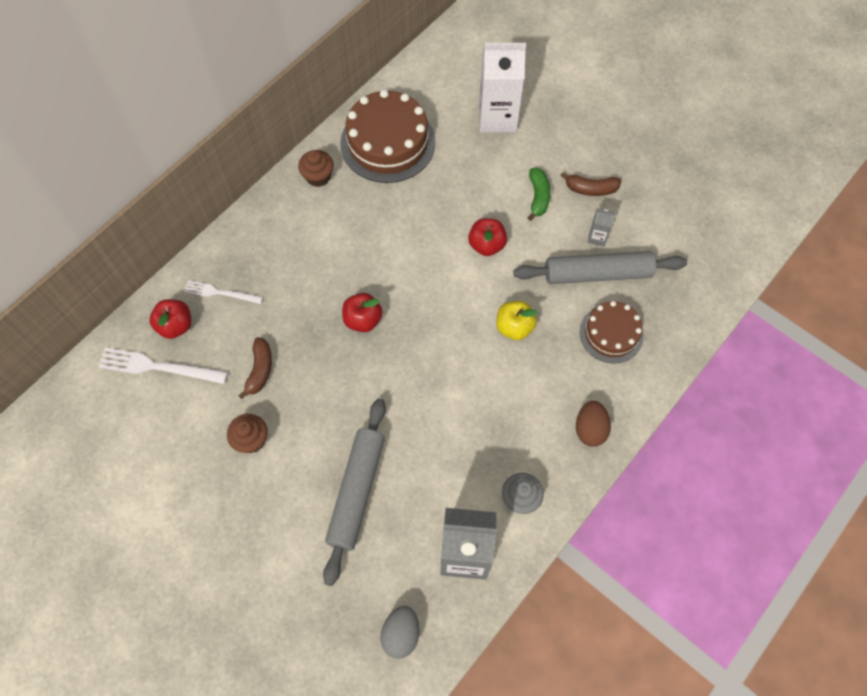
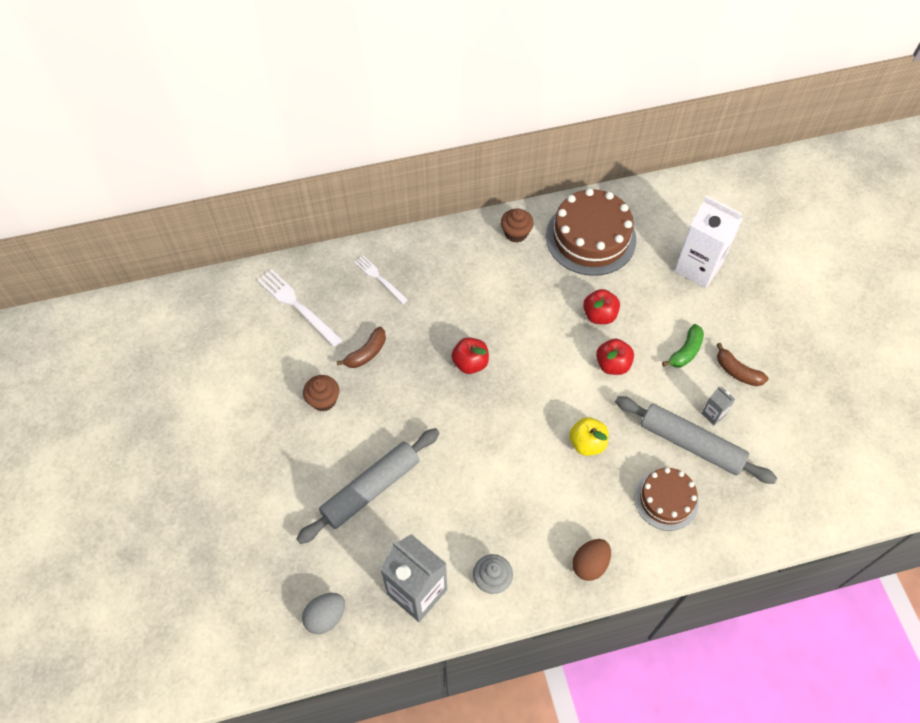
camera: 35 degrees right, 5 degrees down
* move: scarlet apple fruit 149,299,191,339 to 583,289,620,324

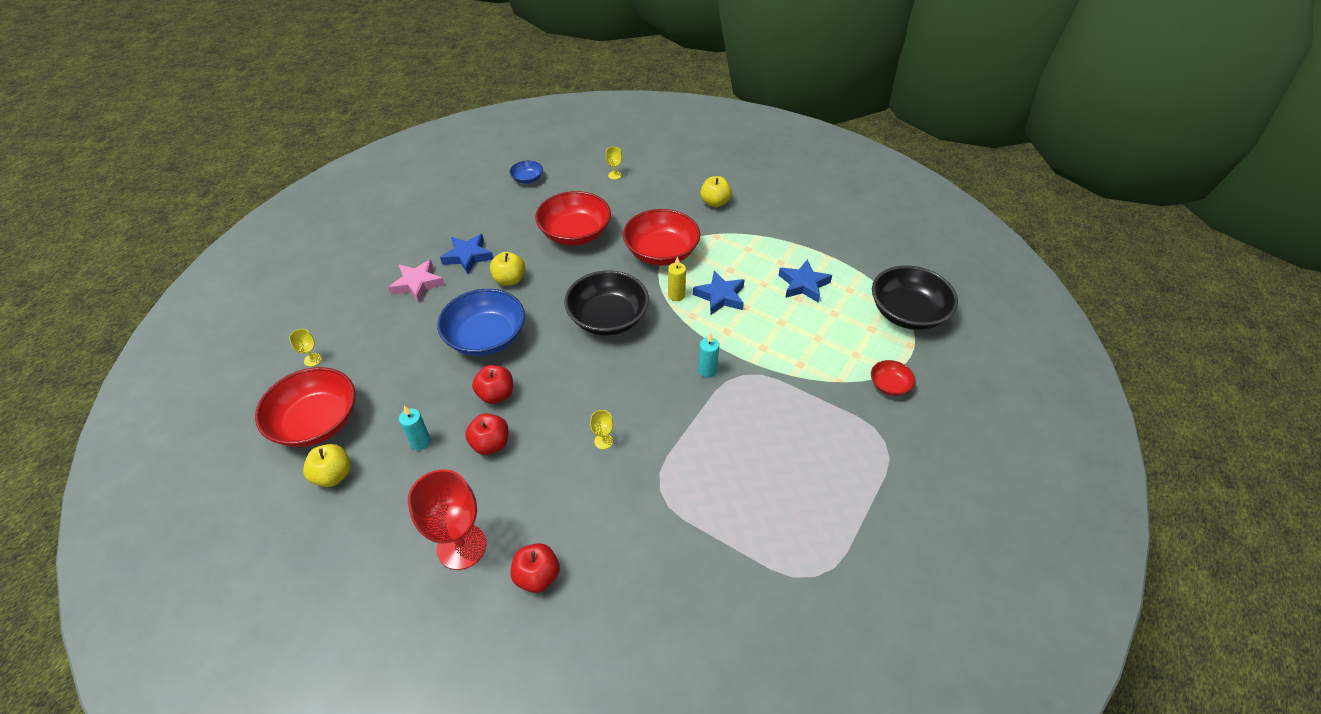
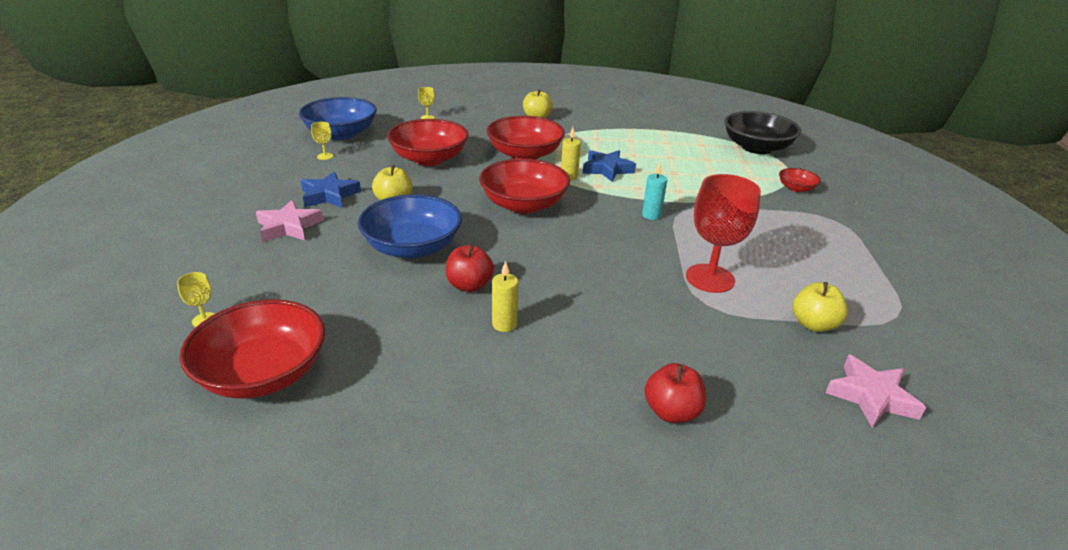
camera: 30 degrees left, 15 degrees down
* resize: cobalt deep dish 509,161,543,184 = 299,97,377,140 x2.07
* move: golden chalice 590,410,613,449 to 311,122,333,160
* recolor: ebony deep dish 564,270,649,335 to scarlet deep dish 479,159,570,214
* replace: scarlet apple fruit 465,414,509,455 to golden candle 492,261,518,332
* move: scarlet chalice 408,469,487,570 to 686,174,761,293
* move: golden apple fruit 303,444,351,487 to 793,282,848,332
* insert: rose-pink star shape 826,355,926,428
* delete: aqua candle 399,406,431,450
* delete: cobalt star shape 778,259,832,302

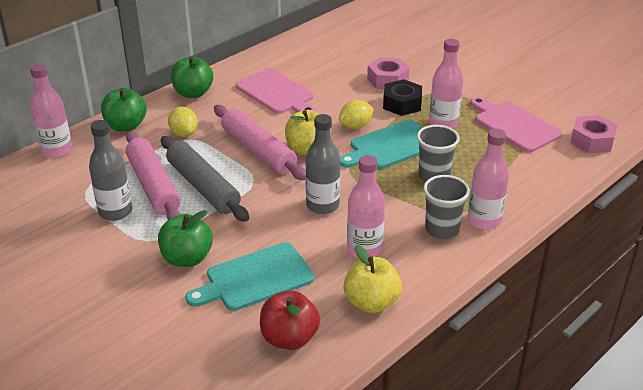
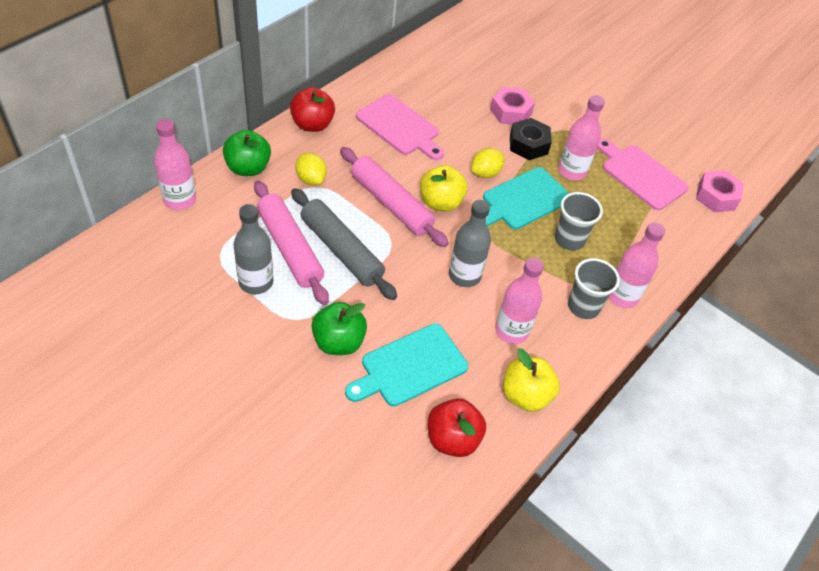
camera: 10 degrees left, 15 degrees up
* recolor: emerald apple fruit 171,56,213,98 to scarlet apple fruit 290,87,335,132

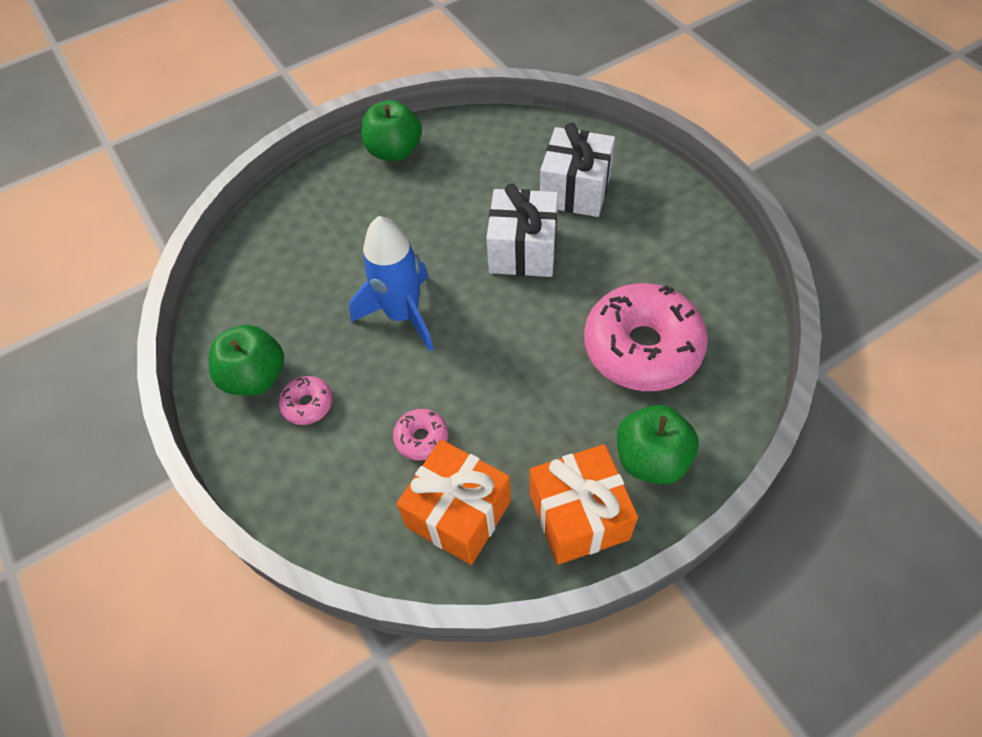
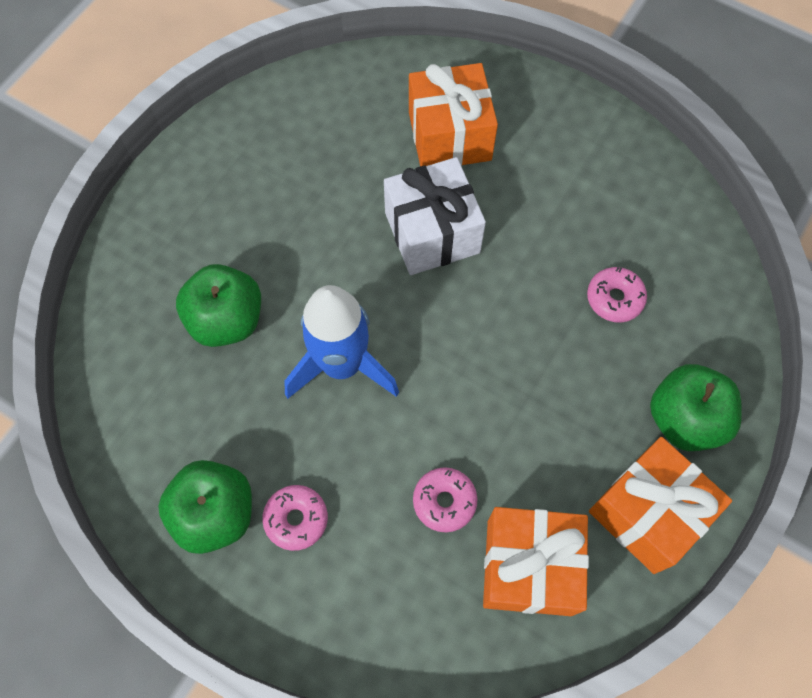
camera: 30 degrees left, 10 degrees up
* move: emerald apple fruit 361,100,422,161 to 176,264,261,347
* recolor: snow-white present 540,122,615,217 to bright orange present 409,63,498,166
* resize: rose-pink donut 584,283,708,391 = 587,267,647,322 x0.44

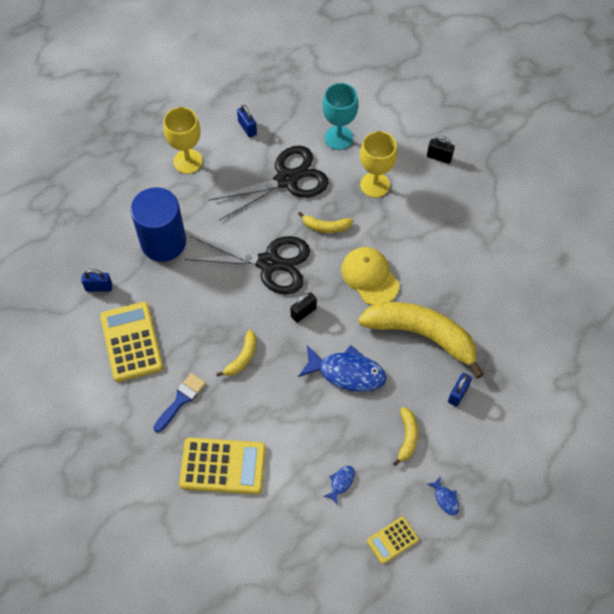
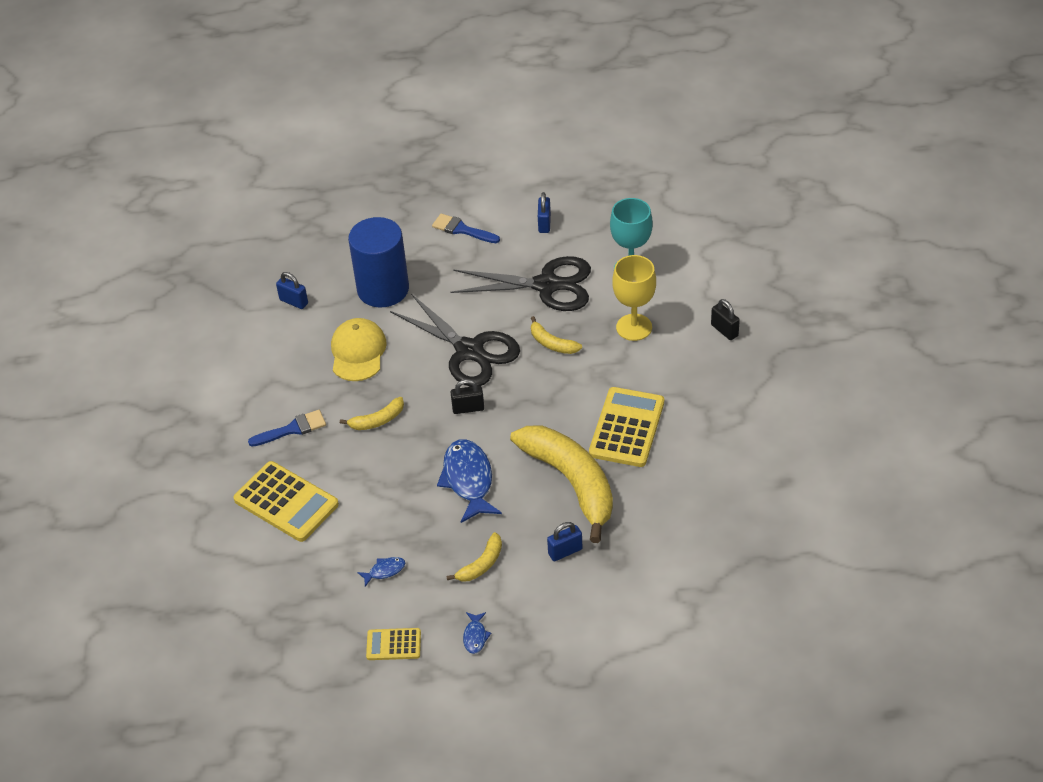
camera: 35 degrees right, 15 degrees down
* move: golden baseball cap 341,247,399,305 to 331,318,387,381
* replace: golden chalice 163,107,203,174 to cobalt paint brush 432,214,500,243
* rotate: cobalt fish 298,345,386,392 = 437,439,502,523 150 degrees counterclockwise
* move: golden pocket calculator 100,302,163,382 to 589,387,664,467

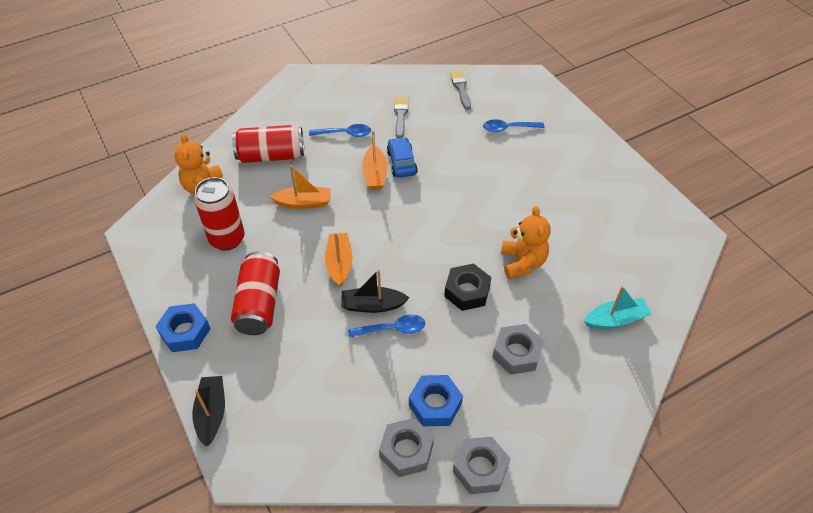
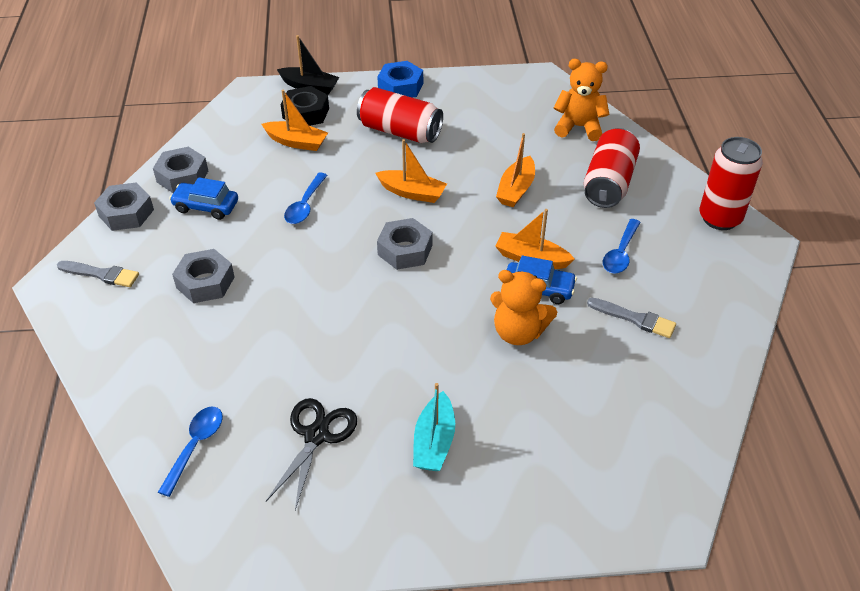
camera: 115 degrees right, 5 degrees down
* move: grey paint brush 450,71,471,110 to 57,261,139,287
* move: cobalt tablespoon 483,119,544,132 to 158,406,223,497
* replace: cobalt hex nut 409,375,463,426 to cobalt toy car 169,177,238,220
* insert: bright orange boat 261,90,328,151
* insert: ebony shears 266,398,357,510
* move: ebony hex nut 444,264,491,311 to 281,86,329,126
* insert: grey hex nut 377,218,432,270
* move: aqua boat 584,286,652,329 to 413,383,455,471
* move: bright orange teddy 501,206,551,279 to 490,270,557,345
* move: scarlet can 194,177,245,250 to 699,137,763,230
* delete: ebony boat 341,269,409,313

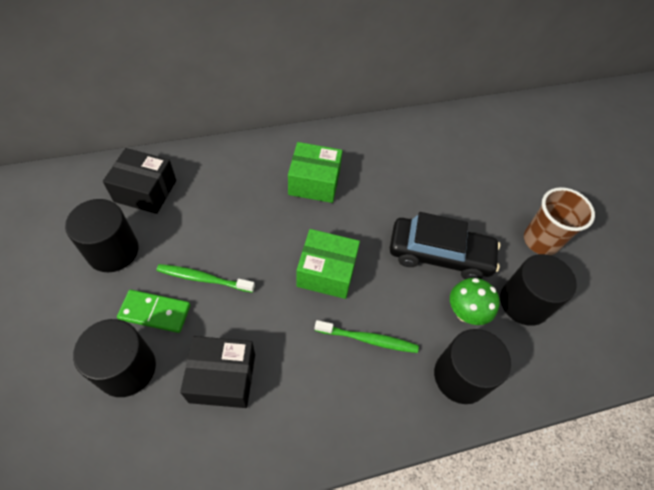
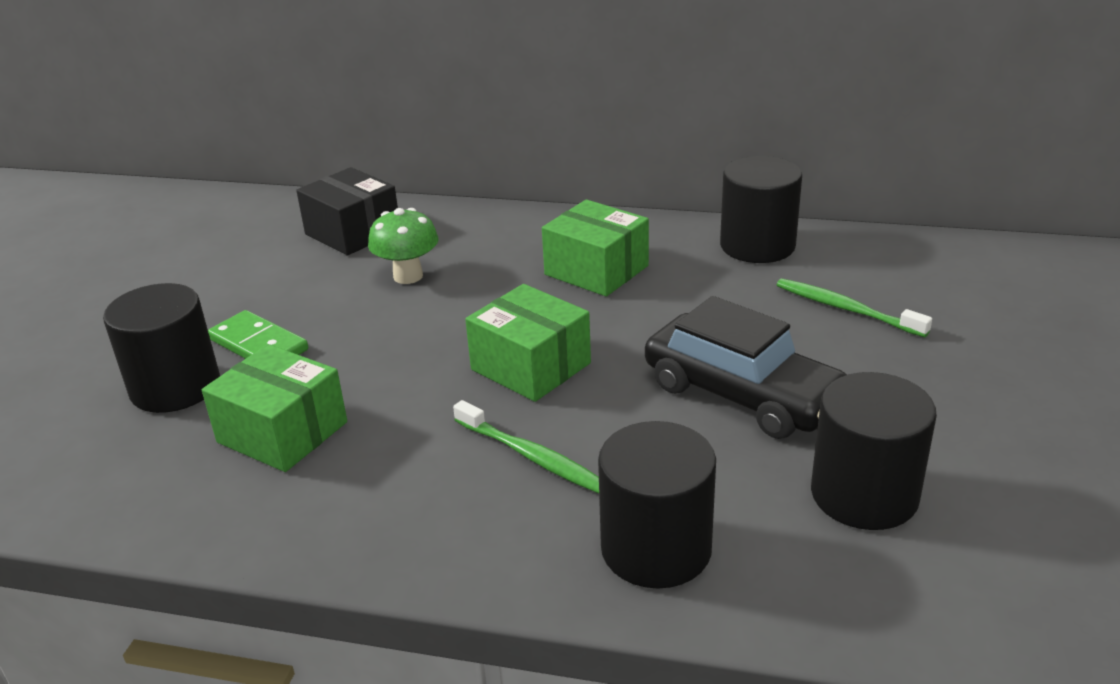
camera: 35 degrees right, 25 degrees down
* recolor: ebony package 180,336,255,408 to emerald package 202,344,347,472
* move: emerald mushroom 450,278,500,325 to 368,208,439,284
* move: ebony solid cylinder 65,199,139,272 to 720,156,802,263
* move: emerald toothbrush 157,264,255,293 to 777,279,932,337
* delete: dark brown beaker 524,187,595,255

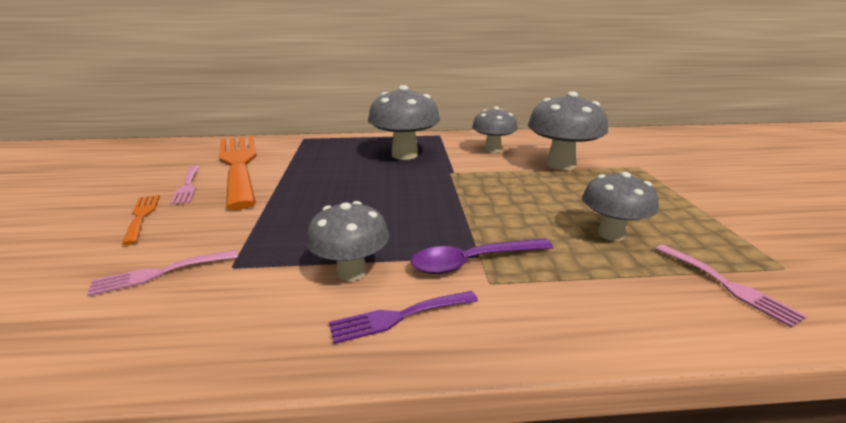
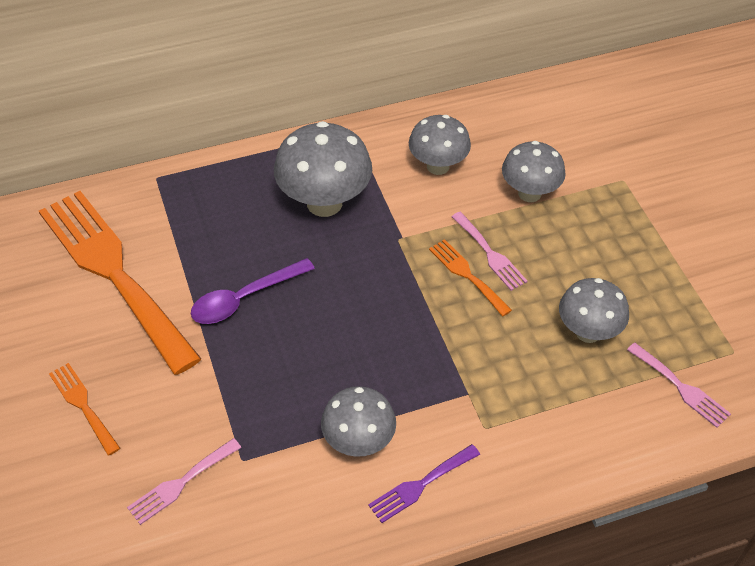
camera: 15 degrees left, 25 degrees up
* move: royal purple tablespoon 410,238,554,274 to 191,258,315,324
* insert: bright orange fork 429,239,512,317
* move: rose-pink fork 170,166,200,205 to 452,212,528,291
* resize: grey mushroom 528,91,608,170 = 502,141,566,202 x0.66

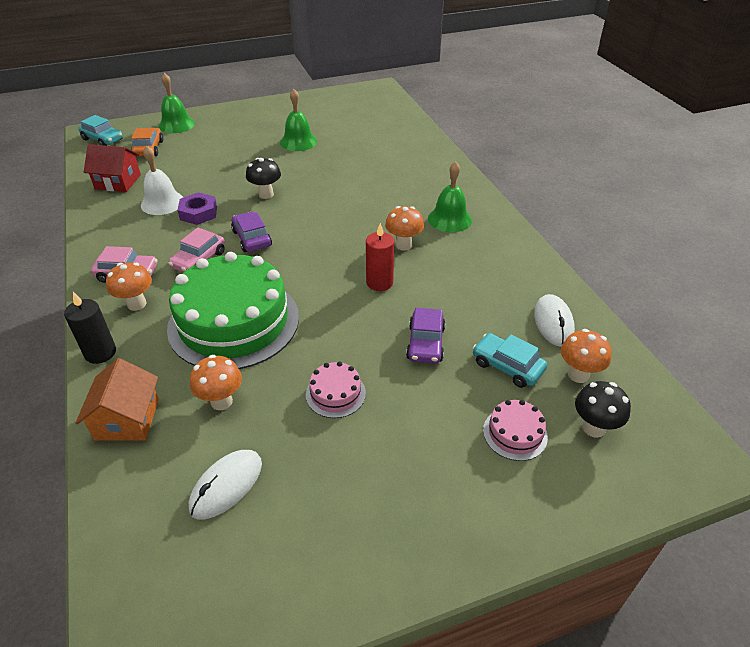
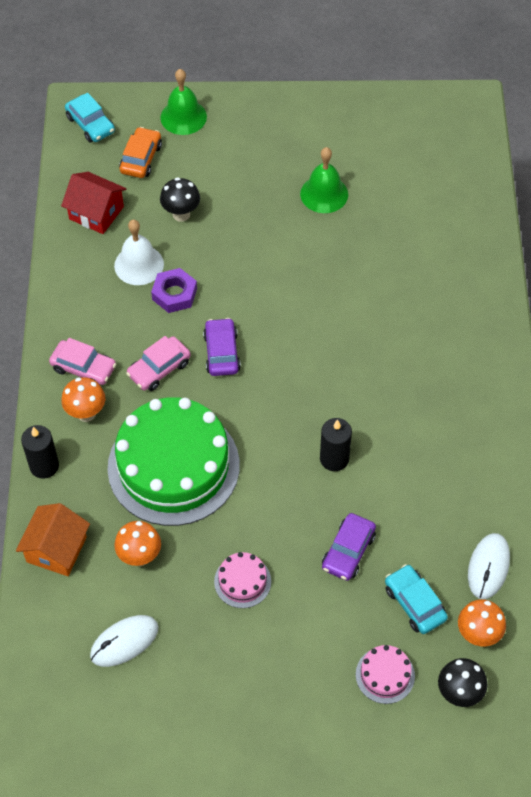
camera: 20 degrees right, 15 degrees up
* move: ebony mushroom 246,158,281,199 to 160,177,200,222
* recolor: scarlet candle 366,223,394,291 to ebony candle 320,418,352,471
* delete: bright orange mushroom 385,206,424,251
* delete: emerald school bell 428,161,472,232

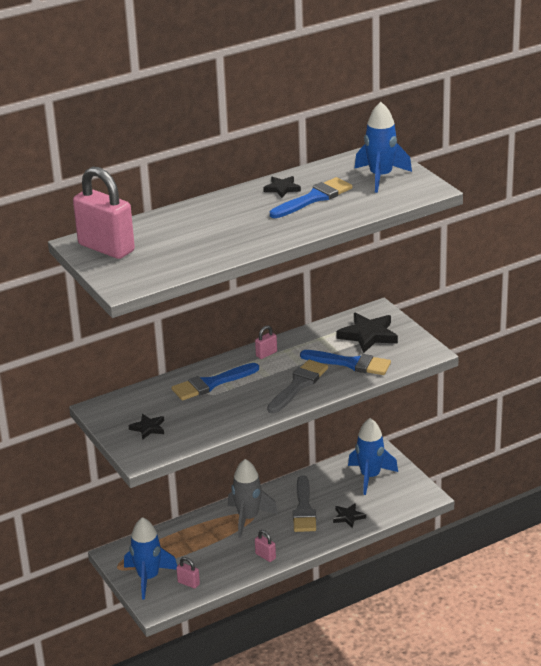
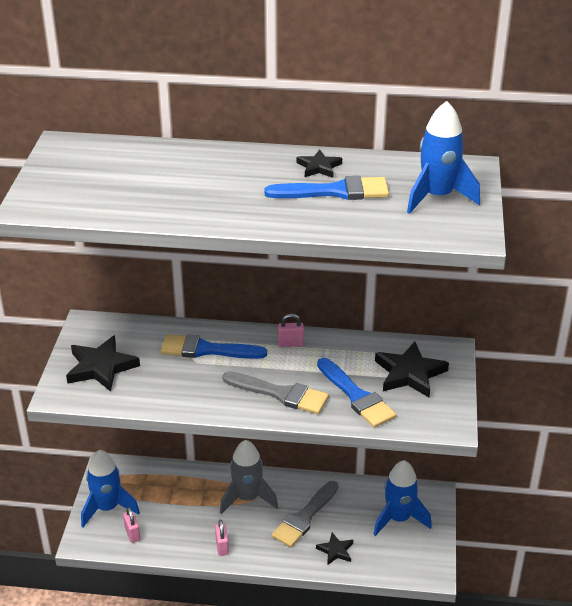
camera: 35 degrees right, 5 degrees up
* resize: ebony star shape 129,414,164,440 = 66,335,140,392 x1.78
* rotate: grey paint brush 267,359,328,414 = 222,371,329,414 45 degrees clockwise
* delete: rose-pink lock 73,167,135,259

